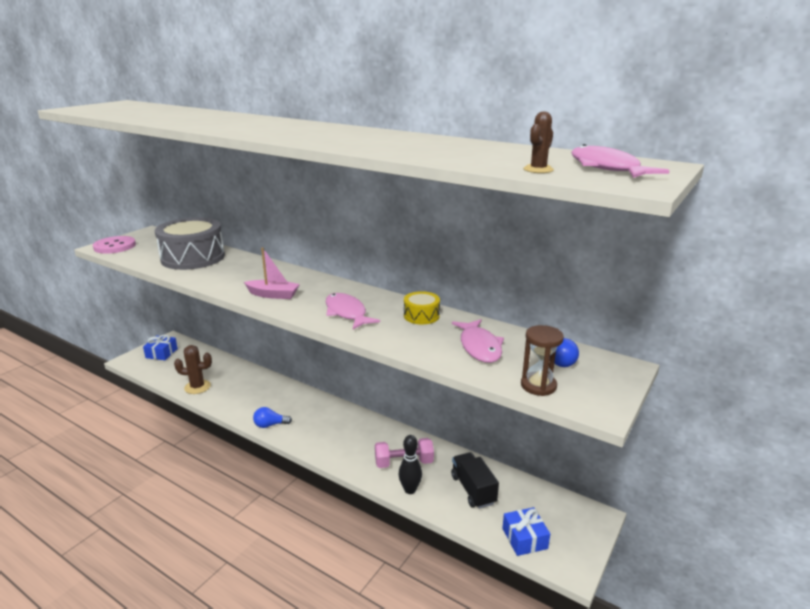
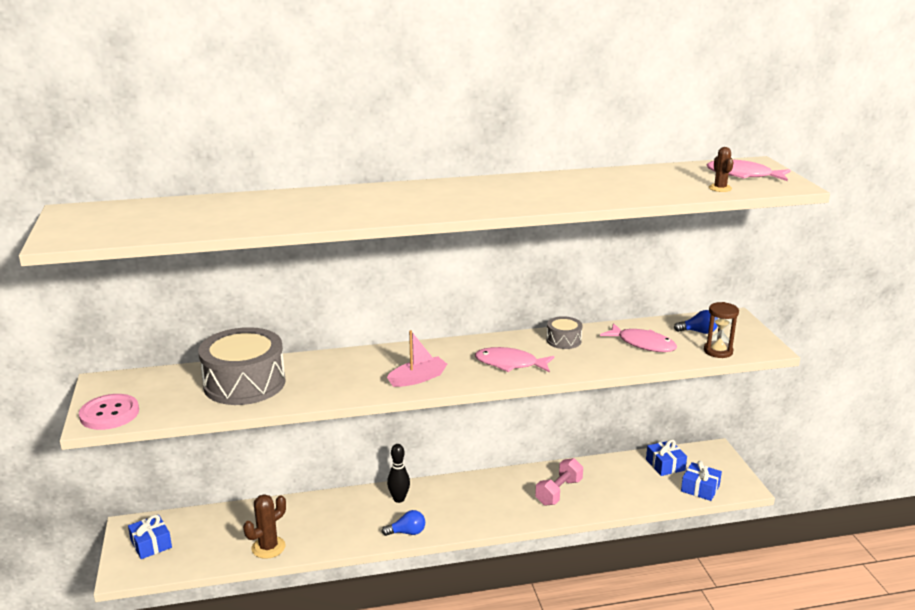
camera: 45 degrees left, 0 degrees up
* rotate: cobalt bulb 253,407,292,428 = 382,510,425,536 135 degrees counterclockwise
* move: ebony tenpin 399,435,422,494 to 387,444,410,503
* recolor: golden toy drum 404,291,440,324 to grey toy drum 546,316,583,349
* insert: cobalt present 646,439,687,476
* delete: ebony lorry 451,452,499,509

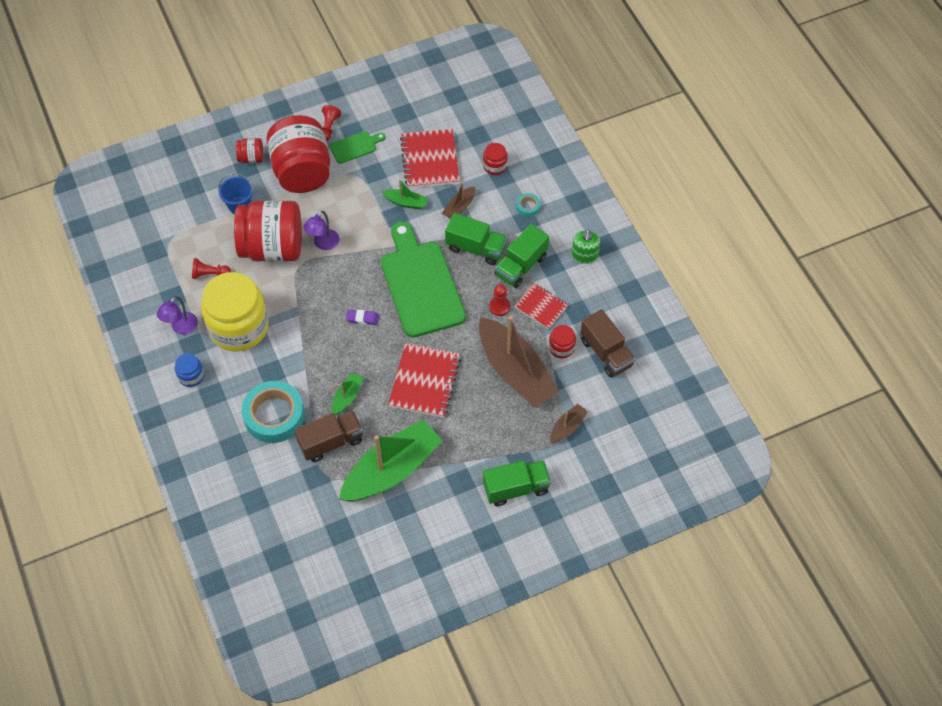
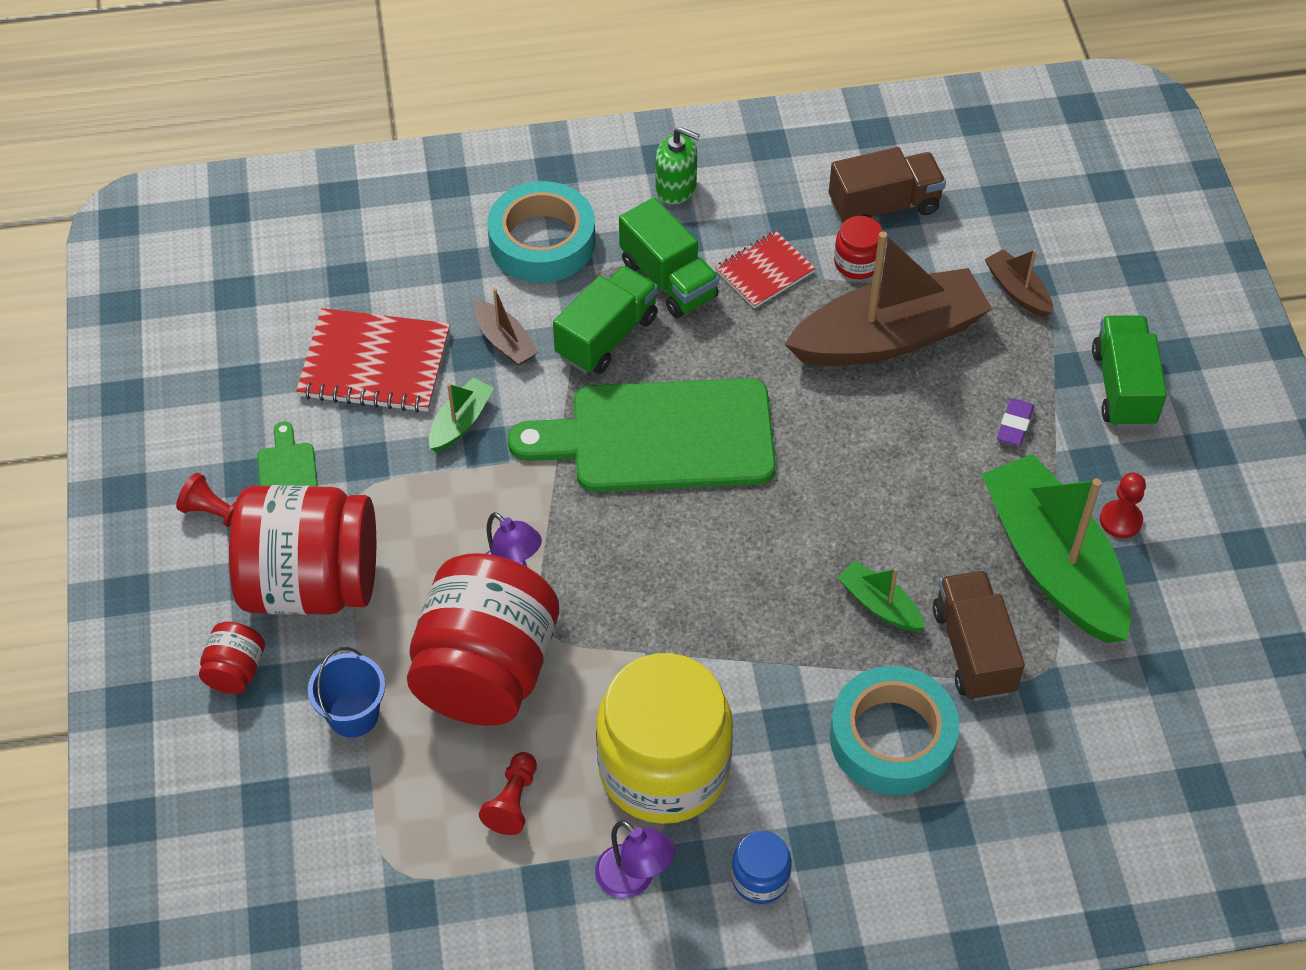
camera: 75 degrees left, 5 degrees down
* resize: aqua tape 516,193,540,217 = 487,181,596,283 x2.33
* move: royal purple pencil eraser 346,310,379,325 to 997,398,1034,446
* move: scarlet game pawn 489,284,510,316 to 1100,473,1146,538
* delete: scarlet notebook 388,343,461,418
* delete: scarlet jar 483,143,508,175

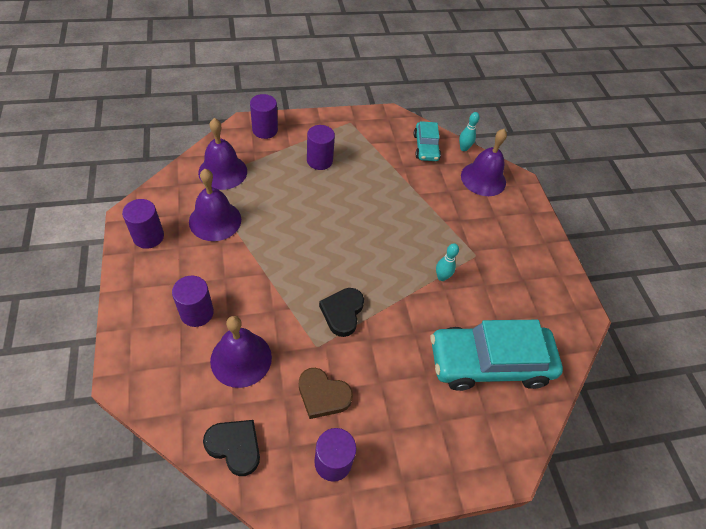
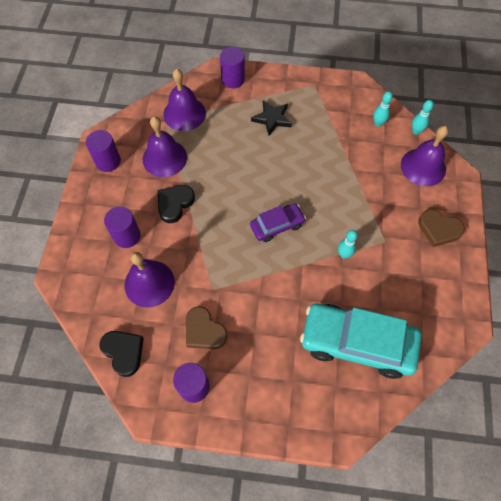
camera: 25 degrees right, 10 degrees up
* move: ebony love heart 319,288,364,337 to 158,185,195,223
* insert: royal purple toy car 250,204,306,242
* replace: royal purple solid cylinder 307,125,335,170 to ebony star shape 251,100,292,136
* replace: aqua toy car 414,121,441,161 to aqua tenpin 373,91,393,127
* insert: dark brown love heart 418,209,465,247

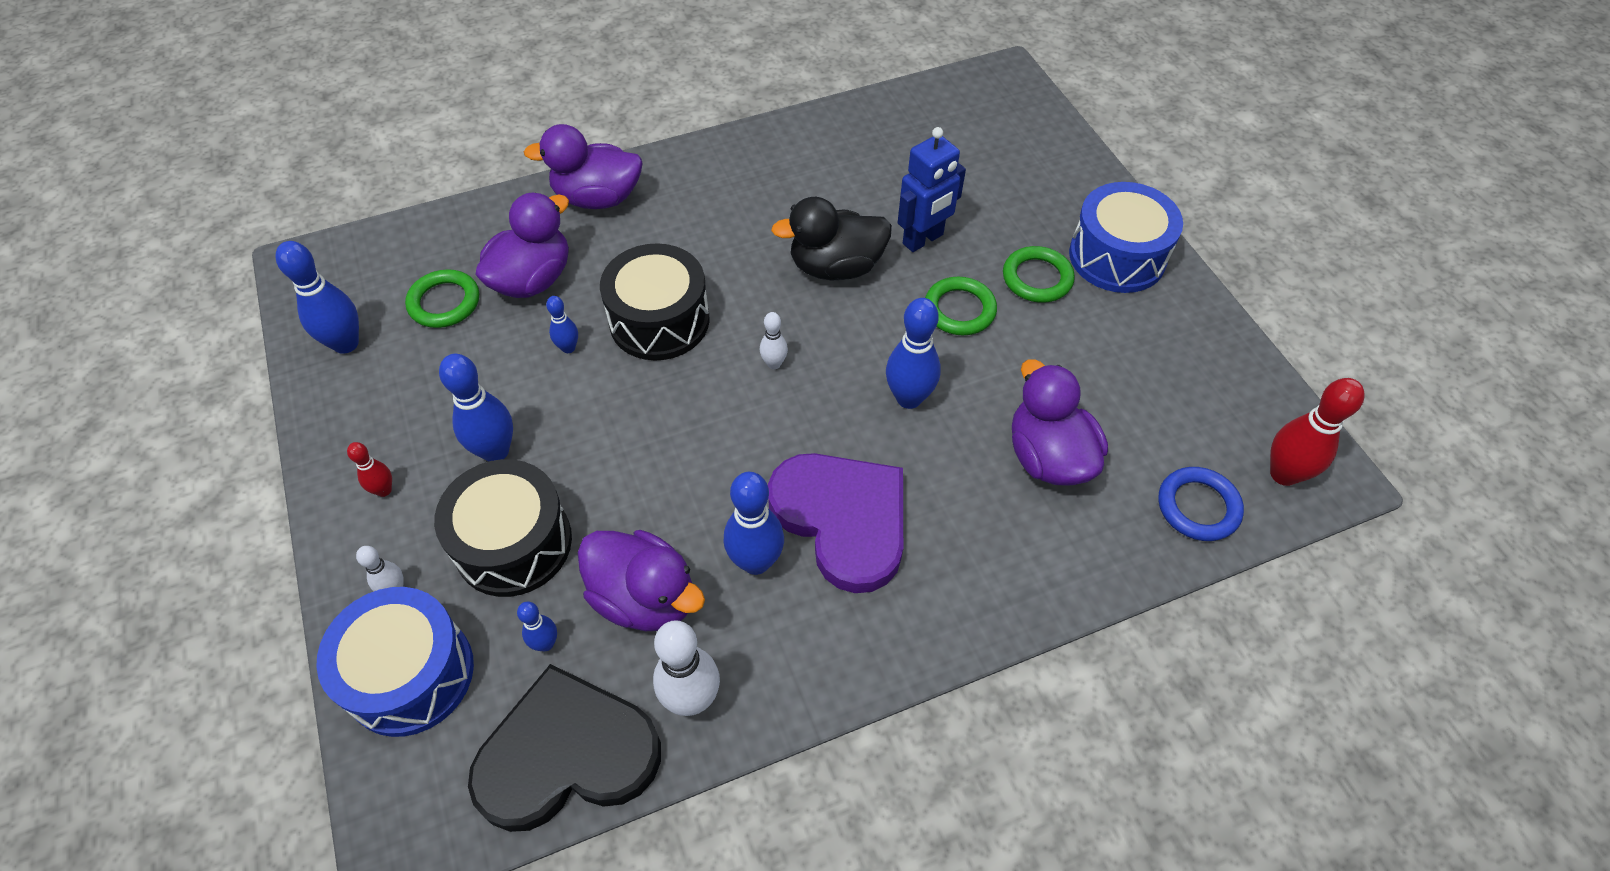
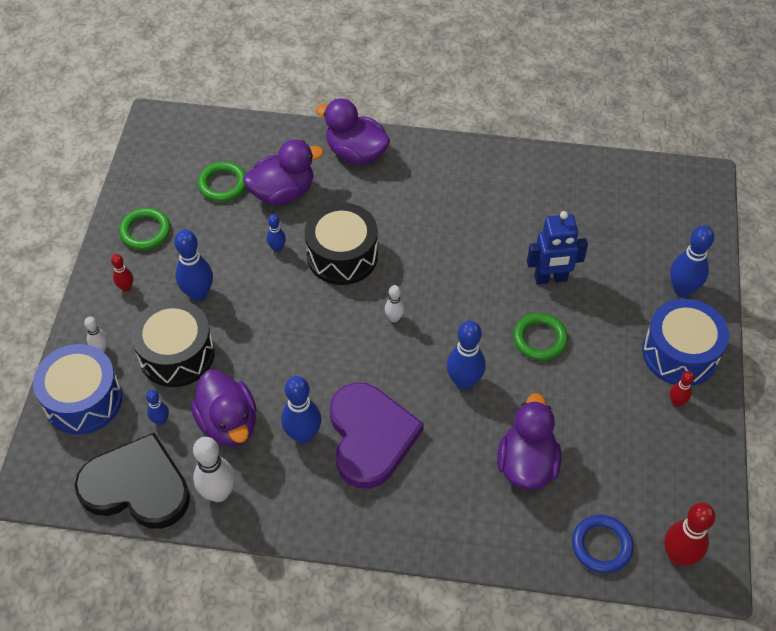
camera: 30 degrees right, 0 degrees up
* move: emerald ring 1003,246,1075,303 to 119,208,171,250
* move: cobalt tenpin 276,241,359,354 to 670,225,714,297
* insert: scarlet tenpin 670,371,694,407
* delete: ebony duck 771,197,892,280

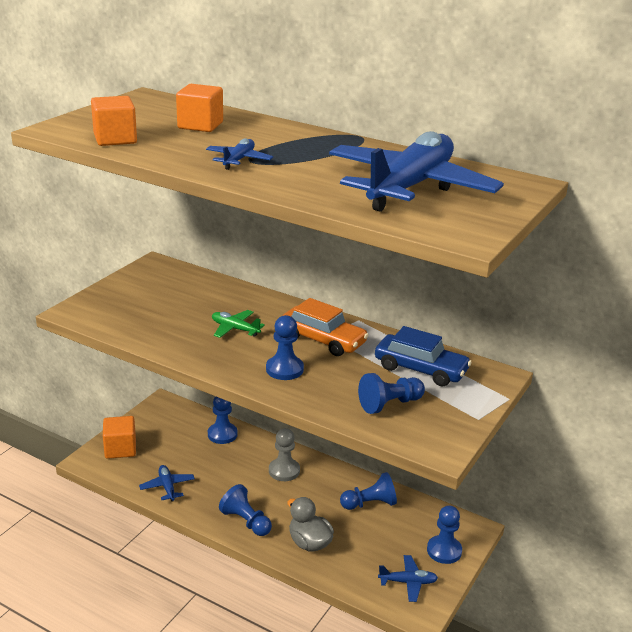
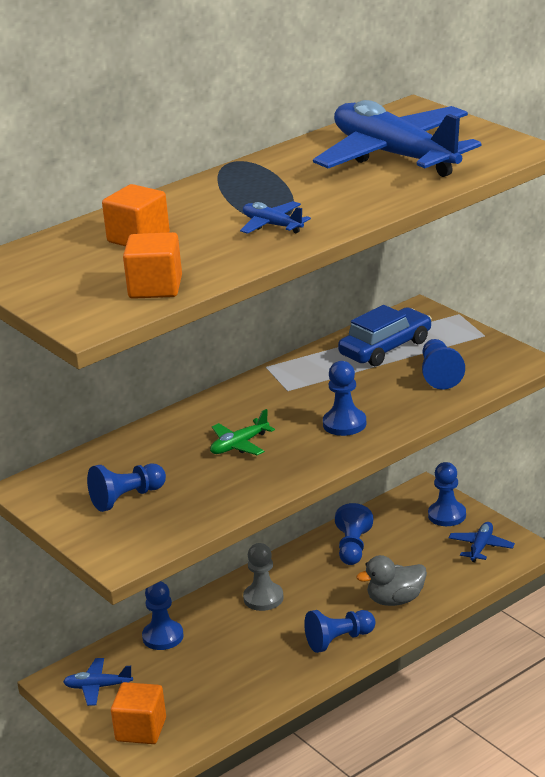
camera: 65 degrees left, 0 degrees up
* move: cobalt aeroplane 139,465,195,502 to 63,658,133,706
* insert: cobalt game pawn 87,464,166,512
* delete: bright orange toy car 282,298,369,356

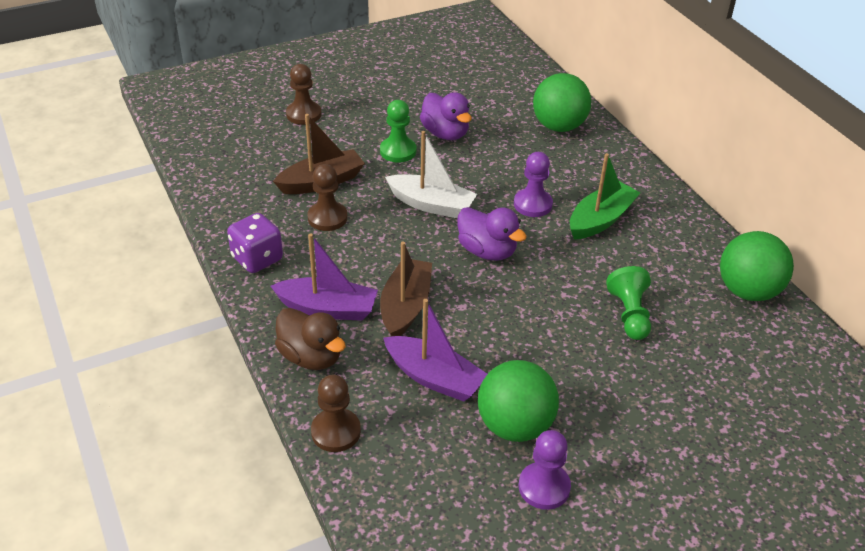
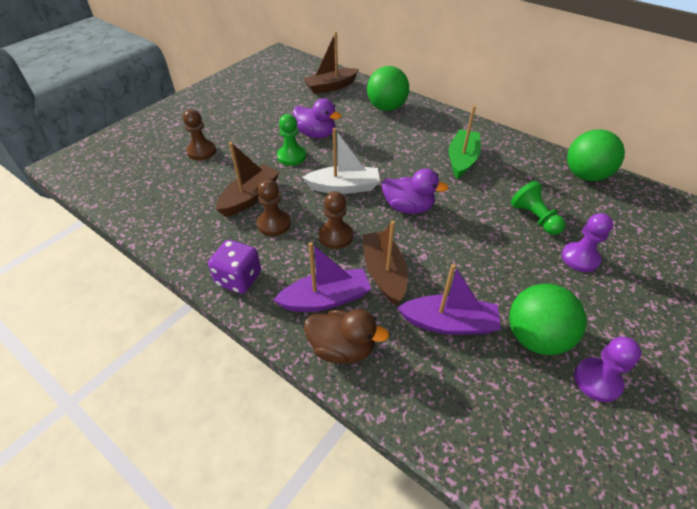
camera: 25 degrees left, 5 degrees up
* insert: dark brown boat 303,31,359,94
* move: dark brown game pawn 311,375,361,452 to 319,191,353,249
* move: royal purple game pawn 514,152,553,217 to 562,213,613,272

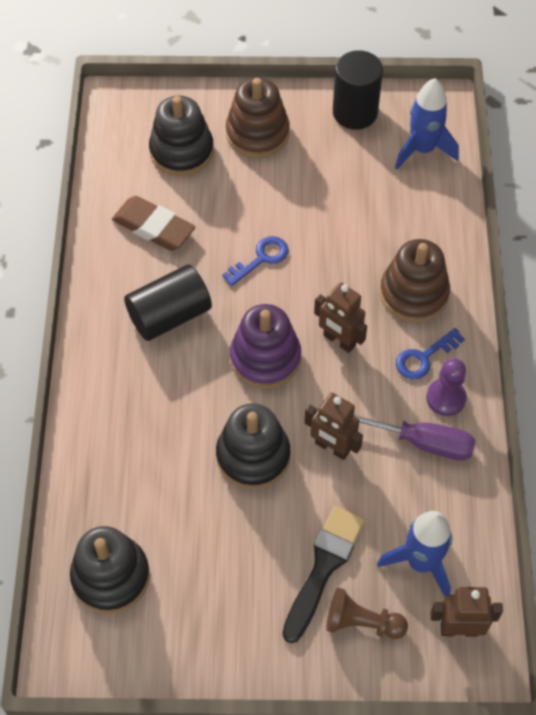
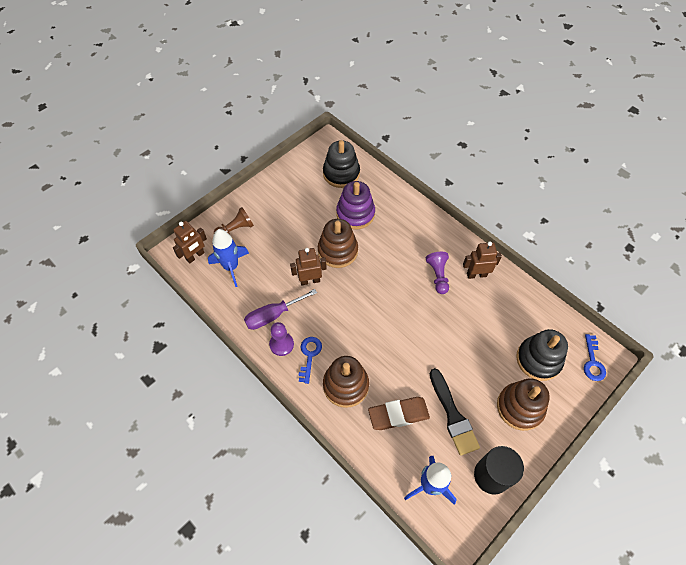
camera: 135 degrees right, 0 degrees up
* recolor: ebony stacking toy 216,403,291,490 to dark brown stacking toy 318,219,358,268
* move: royal purple stacking toy 230,304,301,389 to 336,181,375,229
* move: dark brown pencil eraser 112,196,195,251 to 368,397,430,430
* replace: ebony solid cylinder 124,265,212,341 to royal purple game pawn 426,252,449,294
* move: ebony paint brush 282,506,365,643 to 429,368,480,456
* move: dark brown toy robot 314,282,367,353 to 463,241,502,279
* move: cobalt key 222,236,289,286 to 584,334,606,381

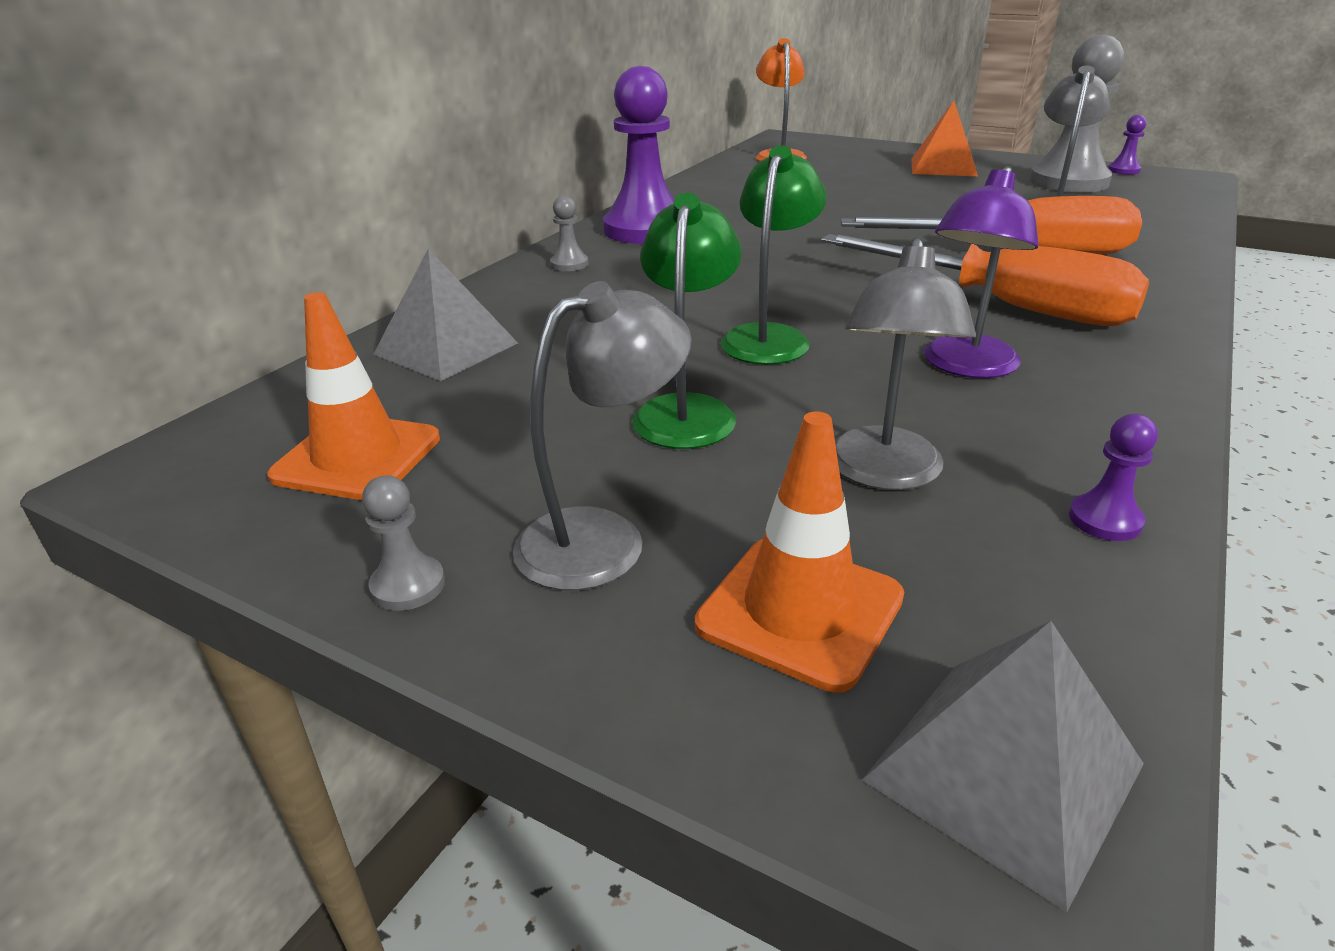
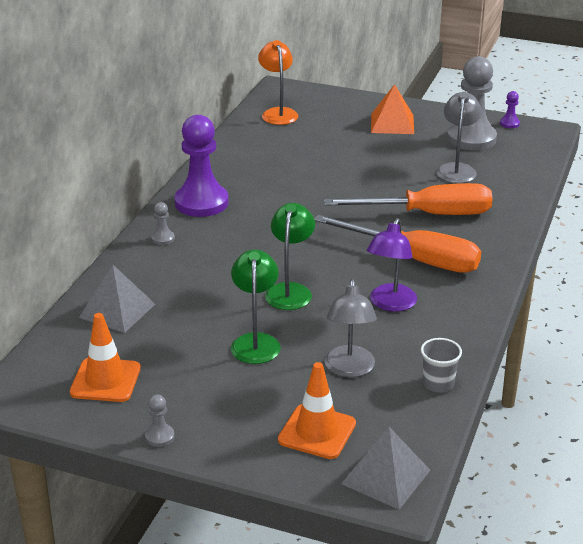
camera: 10 degrees left, 0 degrees up
* replace: royal purple game pawn 1069,414,1158,541 to grey beaker 421,338,462,392
* delete: grey desk lamp 513,281,692,591

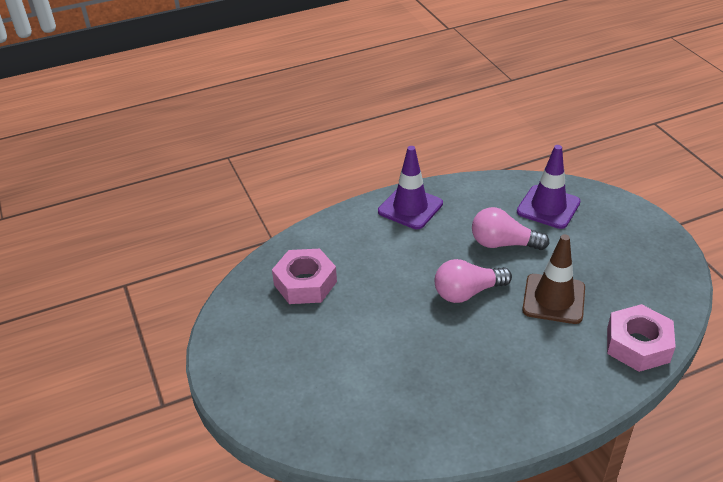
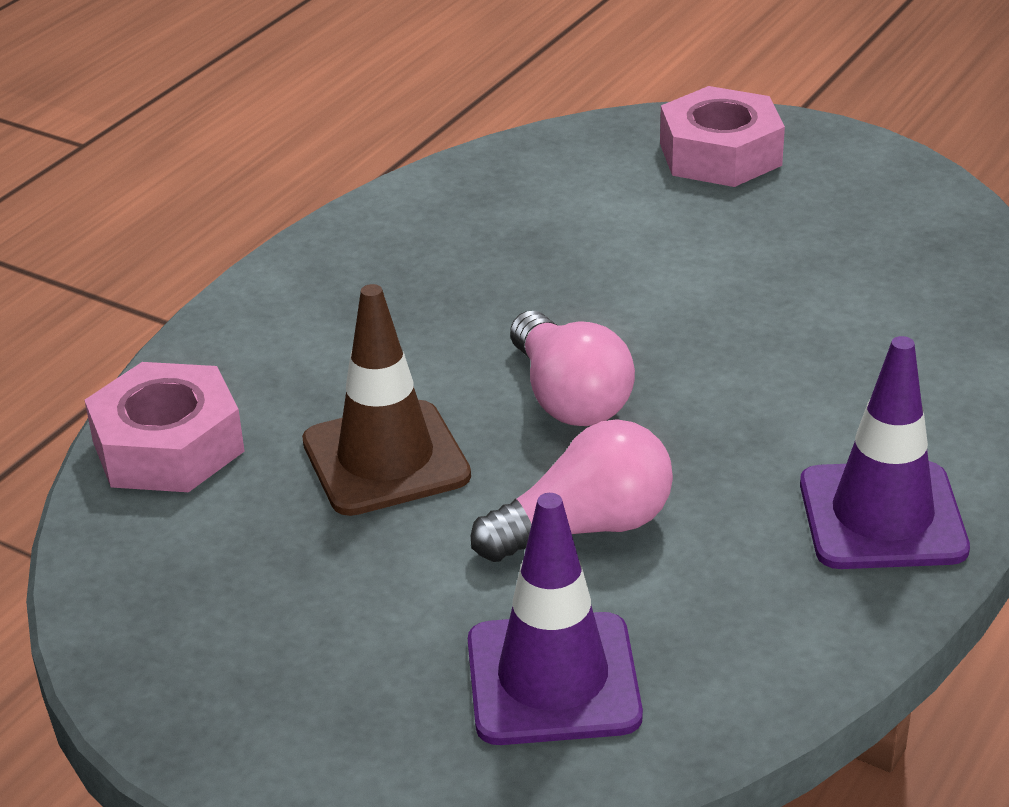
camera: 145 degrees right, 5 degrees down
* rotate: rose-pink bulb 435,259,512,303 = 510,311,635,426 120 degrees clockwise
* move: rose-pink hex nut 272,249,337,304 to 660,86,785,187

